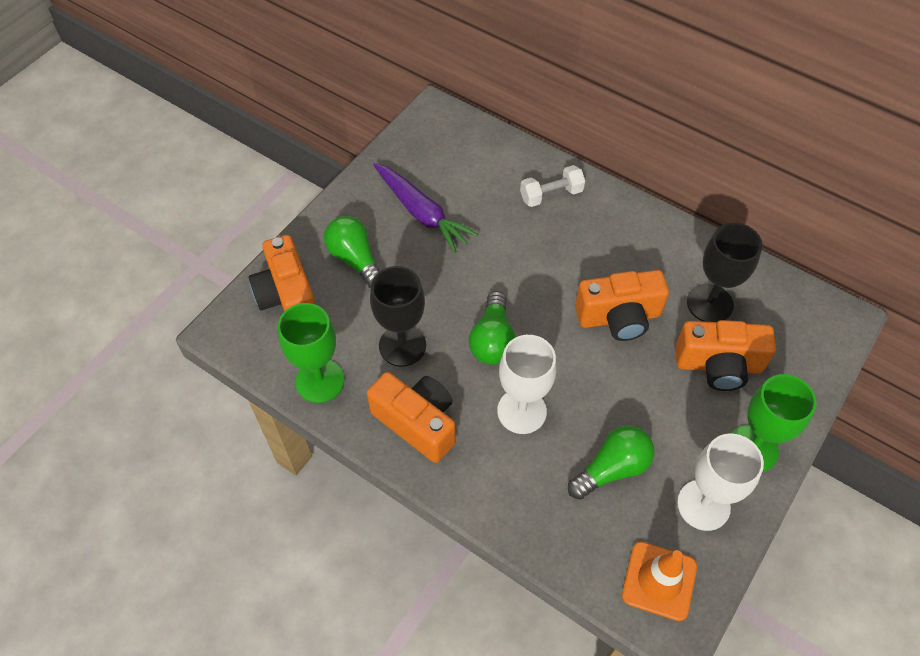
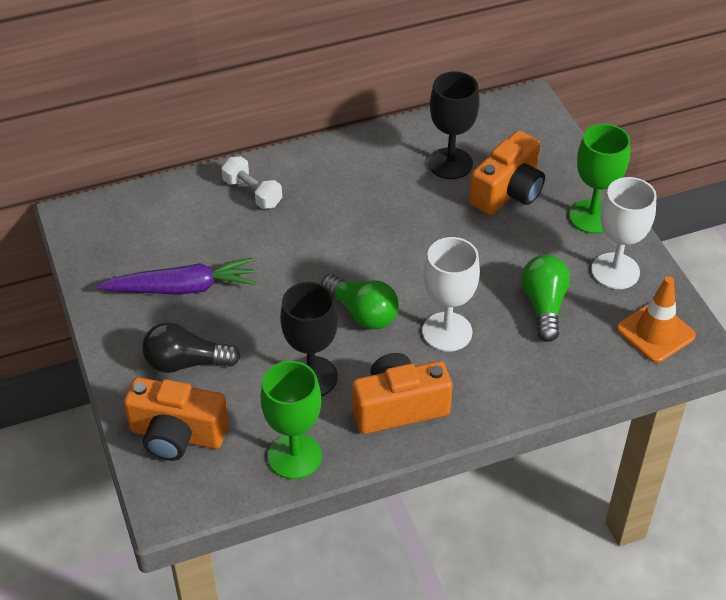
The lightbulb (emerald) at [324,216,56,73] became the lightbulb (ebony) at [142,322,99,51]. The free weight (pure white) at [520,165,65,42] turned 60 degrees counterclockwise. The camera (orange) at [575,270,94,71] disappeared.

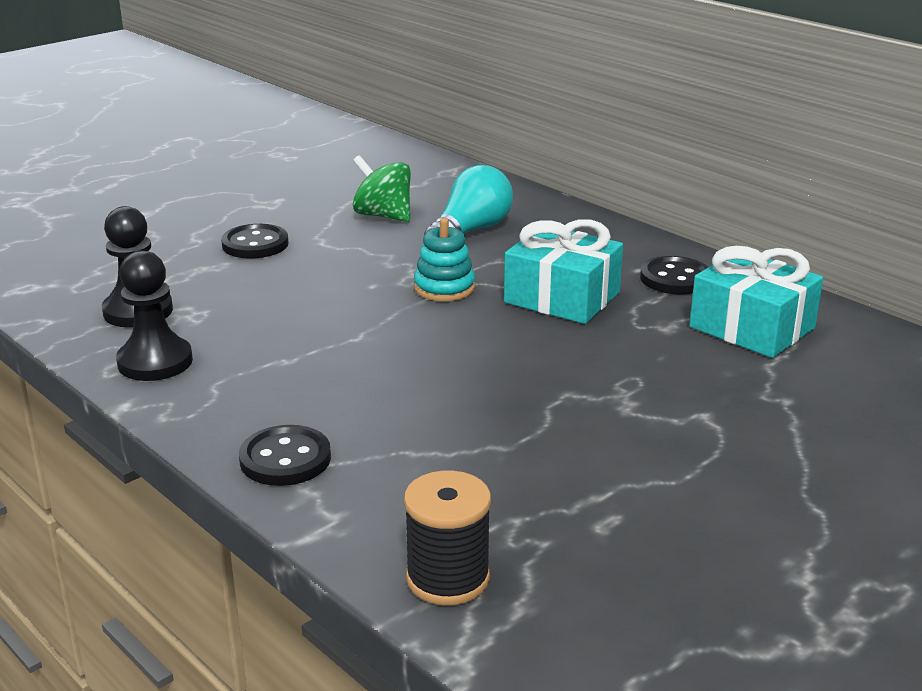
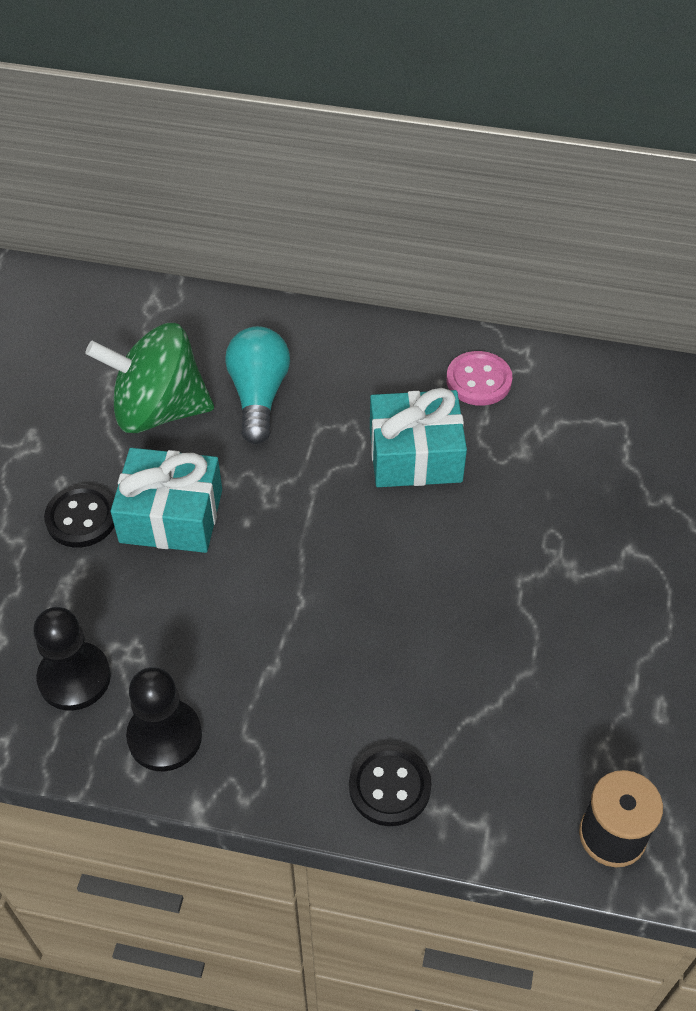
The whirligig (emerald) at [353,155,58,67] changed to 1.57 times the size. The stacking rings (turquoise) at [414,218,61,83] disappeared. The sewing button (ebony) at [640,256,68,38] became the sewing button (rosy) at [446,351,66,55]. The present (turquoise) moved from [689,246,134,112] to [111,448,111,105].

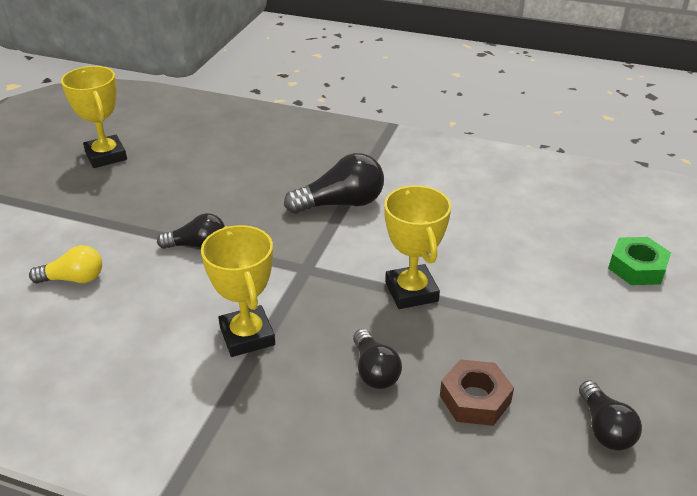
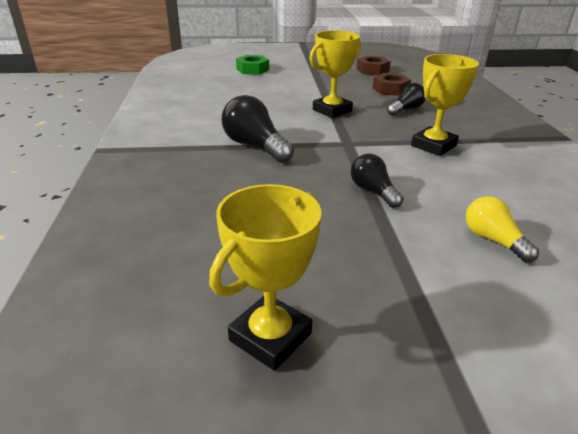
The lightbulb (ebony) at [579,381,63,70] was replaced by the hex nut (russet) at [356,56,35,19].

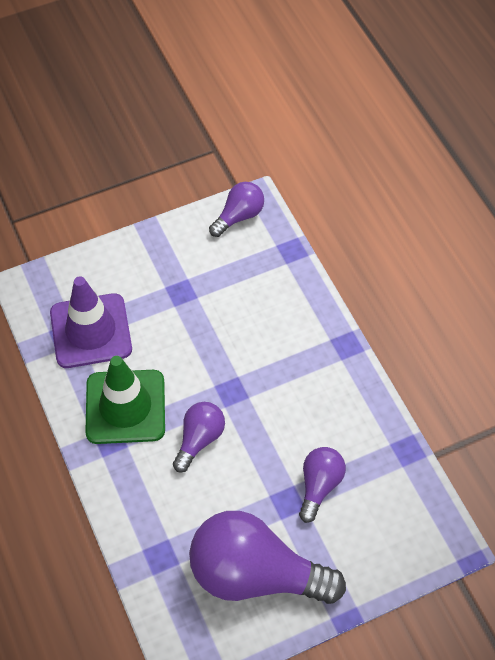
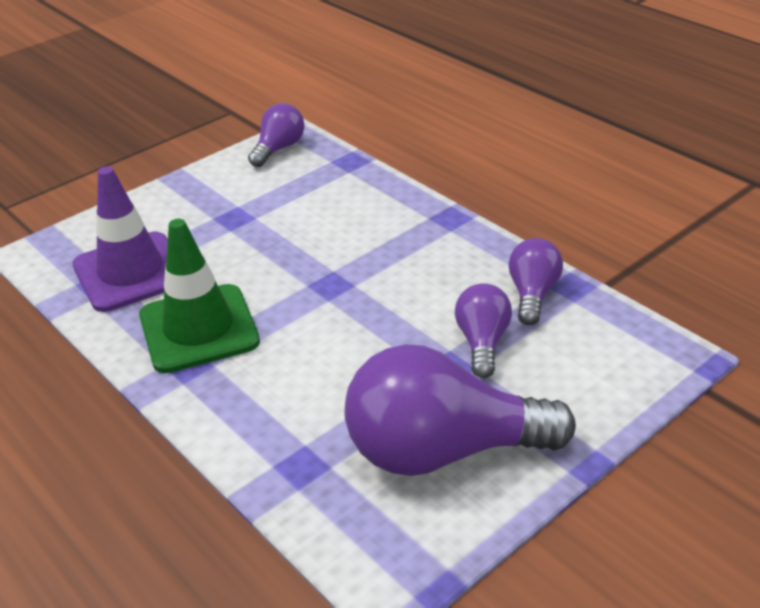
The lightbulb (purple) moved from [173,402,52,70] to [508,238,55,87].

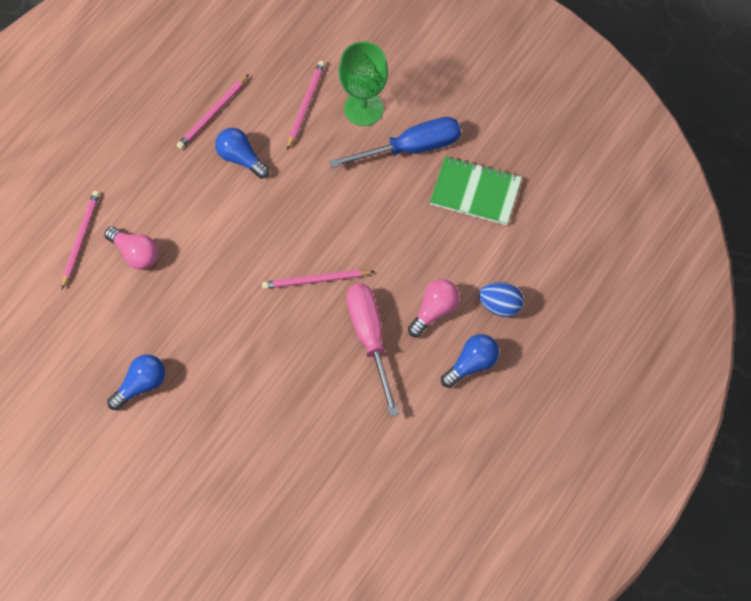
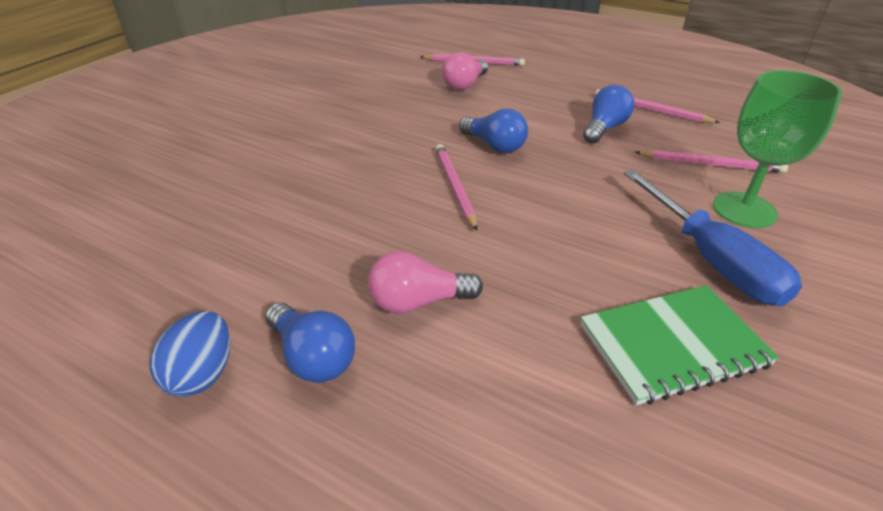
The lightbulb (cobalt) moved from [107,354,58,56] to [459,108,69,45]. The flat screwdriver (rosy) at [346,284,53,132] disappeared. The lightbulb (rosy) at [408,279,52,58] turned 135 degrees clockwise. The notepad (emerald) at [430,157,92,68] turned 60 degrees clockwise. The egg shape (cobalt) moved from [479,282,45,35] to [150,311,80,86].

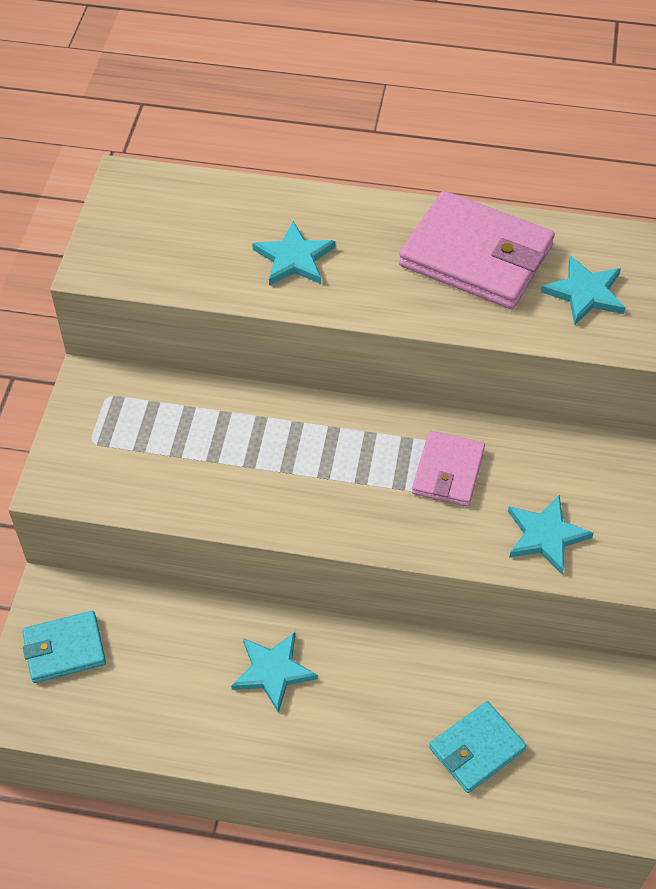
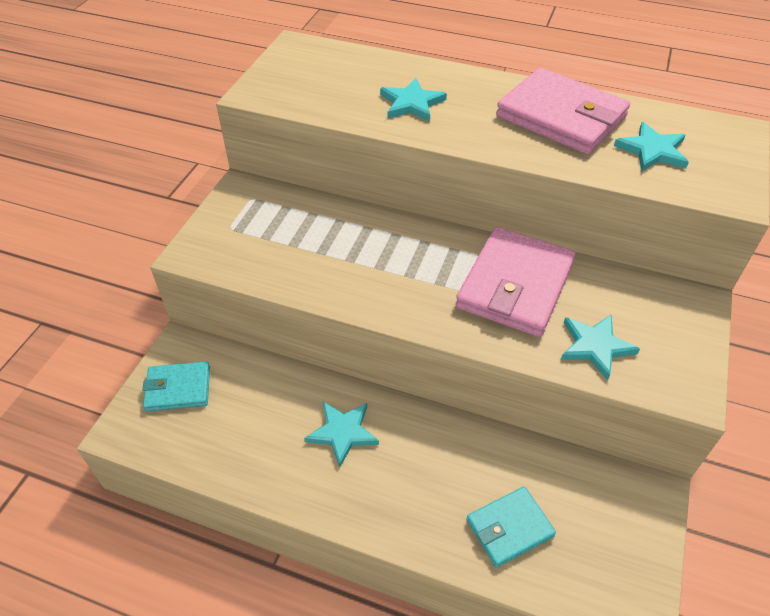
The wallet (rosy) at [412,431,73,76] changed to 1.75 times the size.

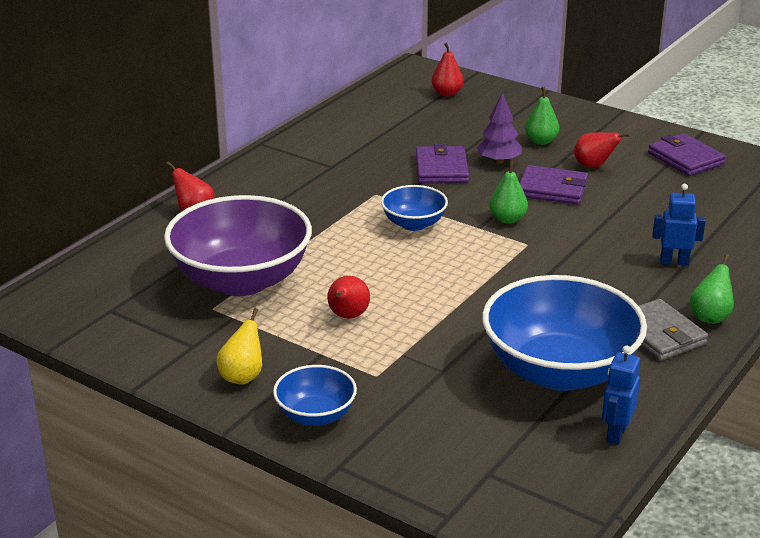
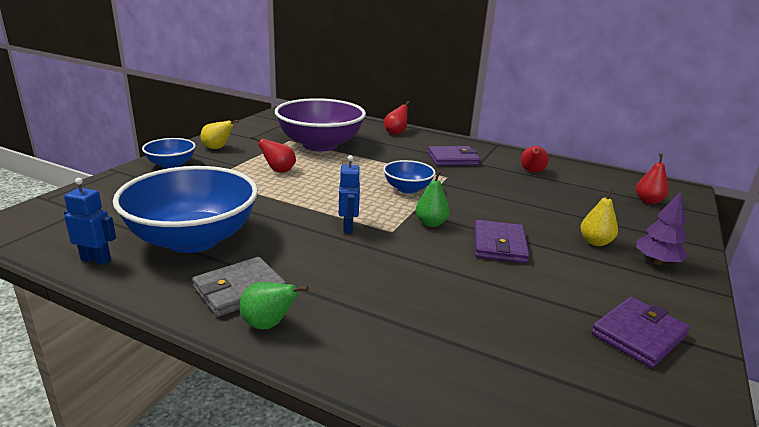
The wallet (purple) moved from [416,144,53,39] to [428,146,52,20]. The tree (purple) moved from [476,92,46,72] to [636,191,52,74]. The pear (emerald) at [525,87,34,58] became the pear (golden) at [581,188,37,58]. The pear (scarlet) moved from [574,132,56,36] to [521,146,28,27]. The robot figure (cobalt) moved from [652,184,54,82] to [339,155,22,78].

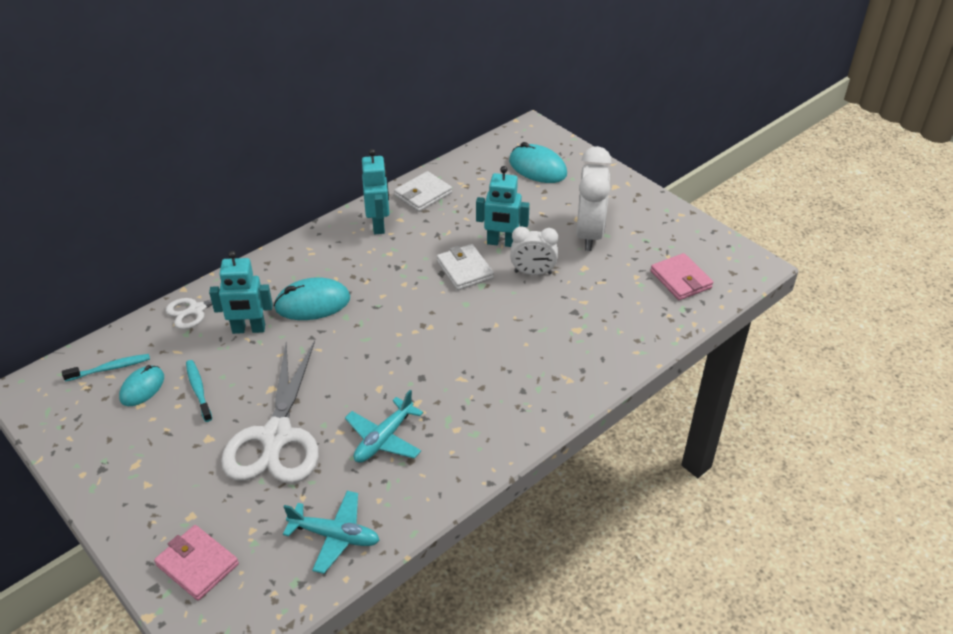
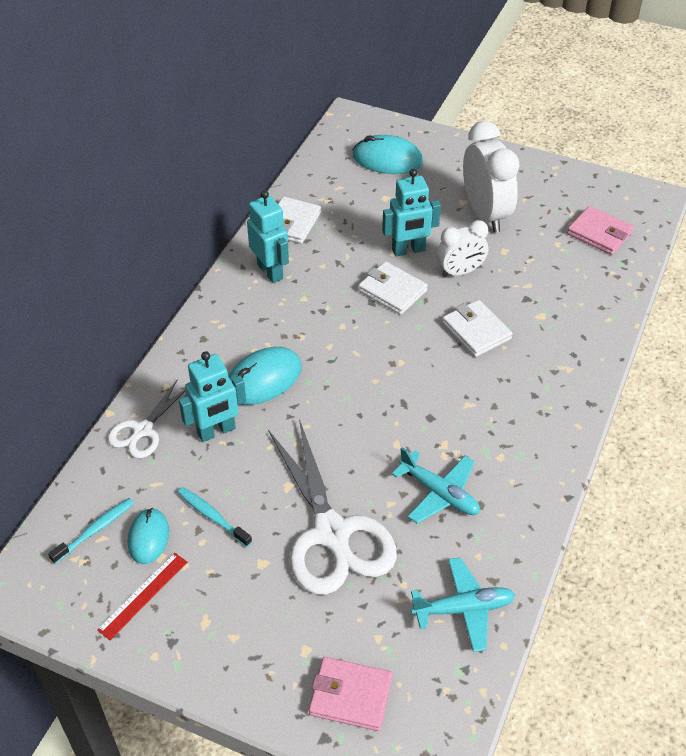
The aeroplane (turquoise) at [345,390,78,73] turned 60 degrees counterclockwise. The measuring stick (scarlet) at [97,553,90,87] appeared. The wallet (pure white) at [442,300,71,57] appeared.

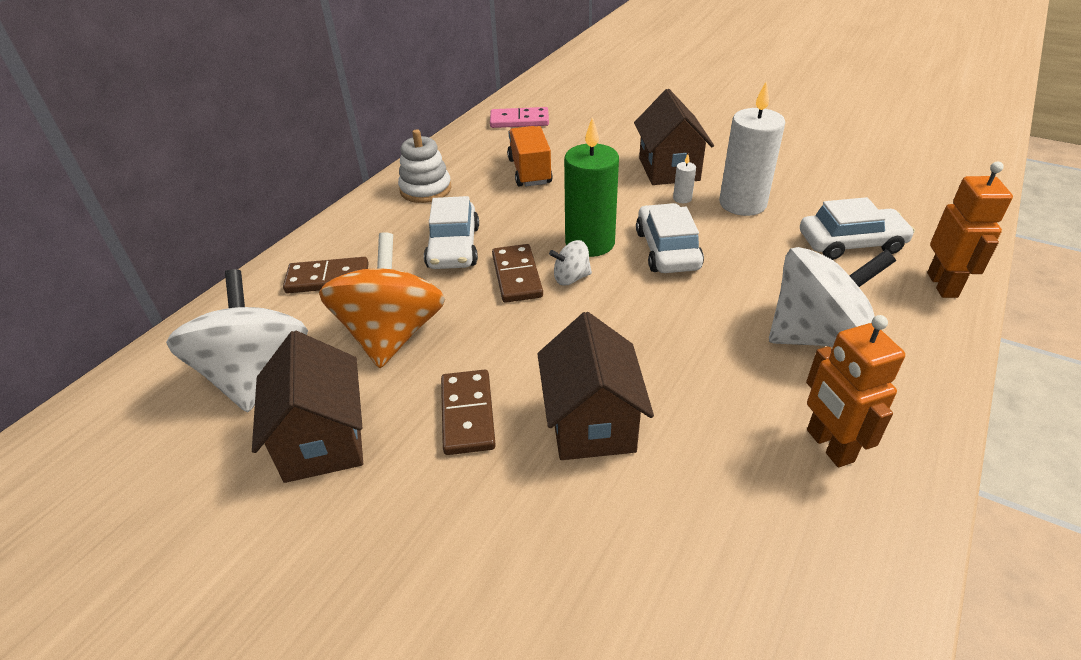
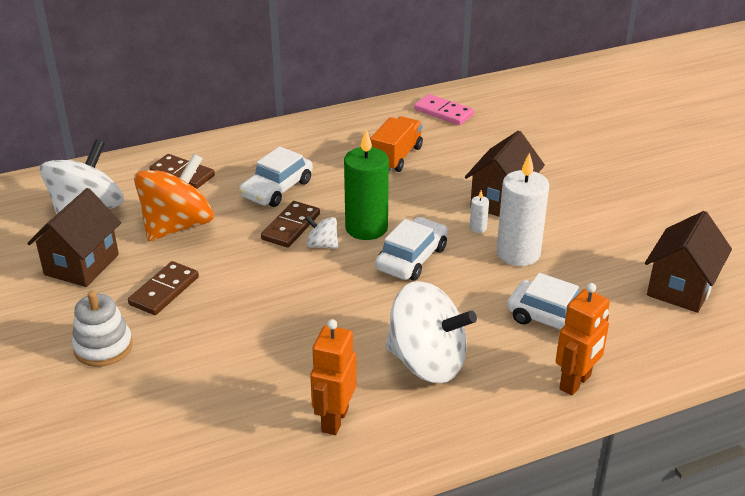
The stacking rings (pure white) moved from [398,129,53,74] to [72,291,61,76]. The cottage (russet) moved from [537,312,117,148] to [645,211,87,102].

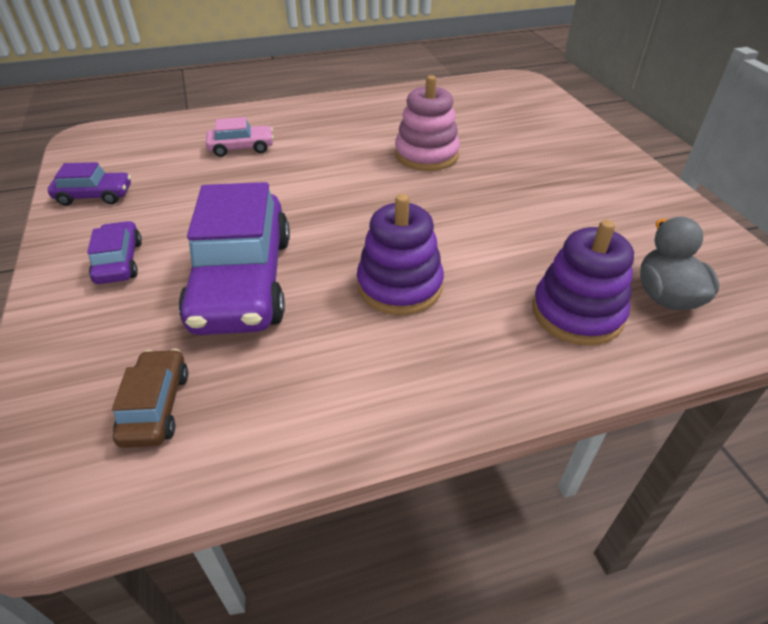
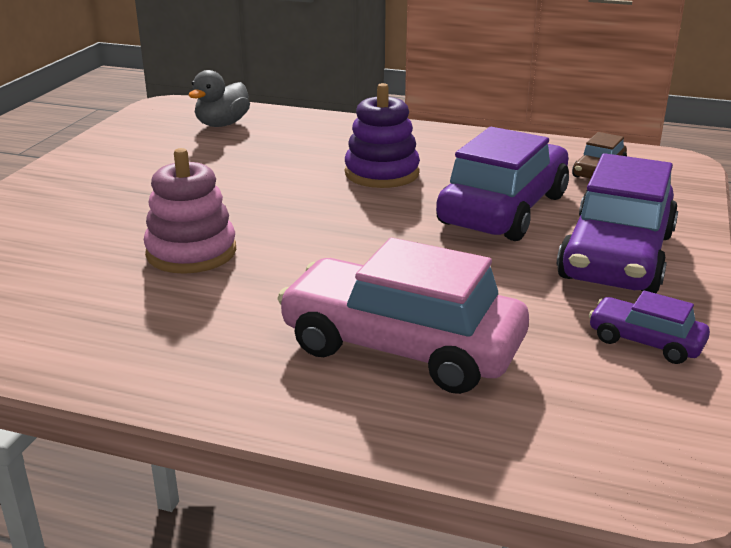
The automobile (purple) at [87,221,55,63] changed to 2.12 times the size. The automobile (rosy) at [206,117,68,40] changed to 2.12 times the size. The stacking rings (purple) at [532,220,102,126] disappeared.

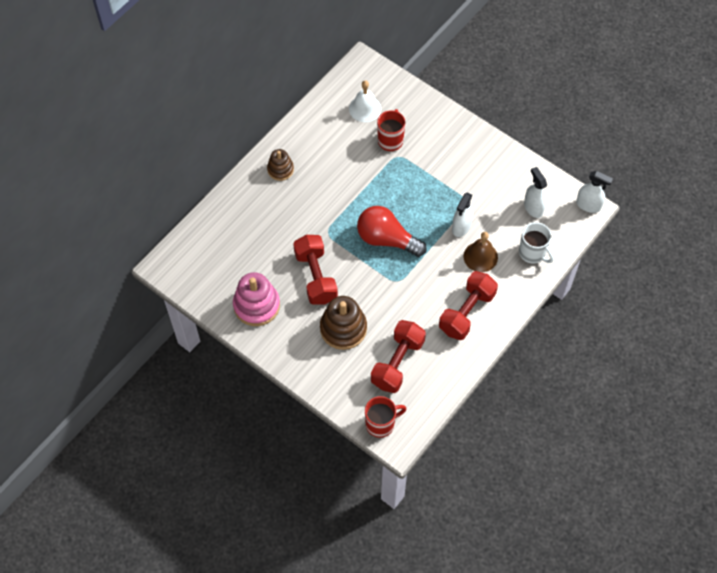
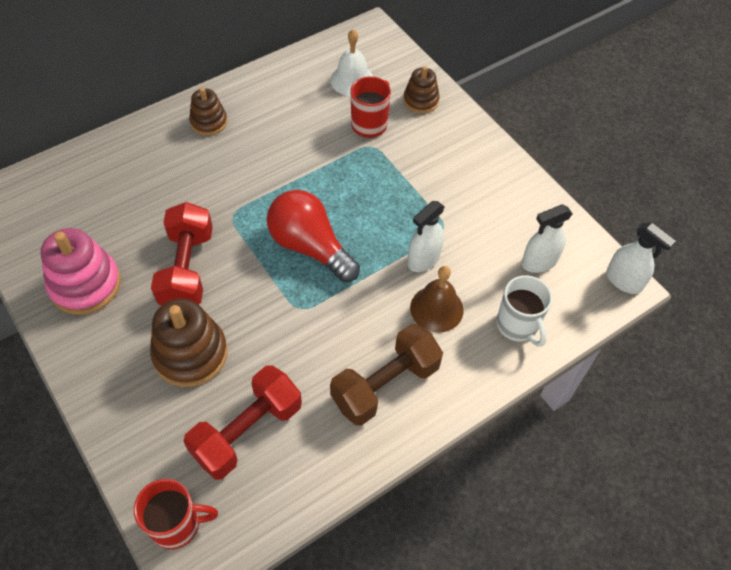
The free weight (scarlet) at [439,271,59,69] became the free weight (russet) at [330,324,113,102]. The spray bottle (pure white) at [524,167,23,51] turned 105 degrees counterclockwise. The stacking rings (russet) at [403,66,37,48] appeared.

